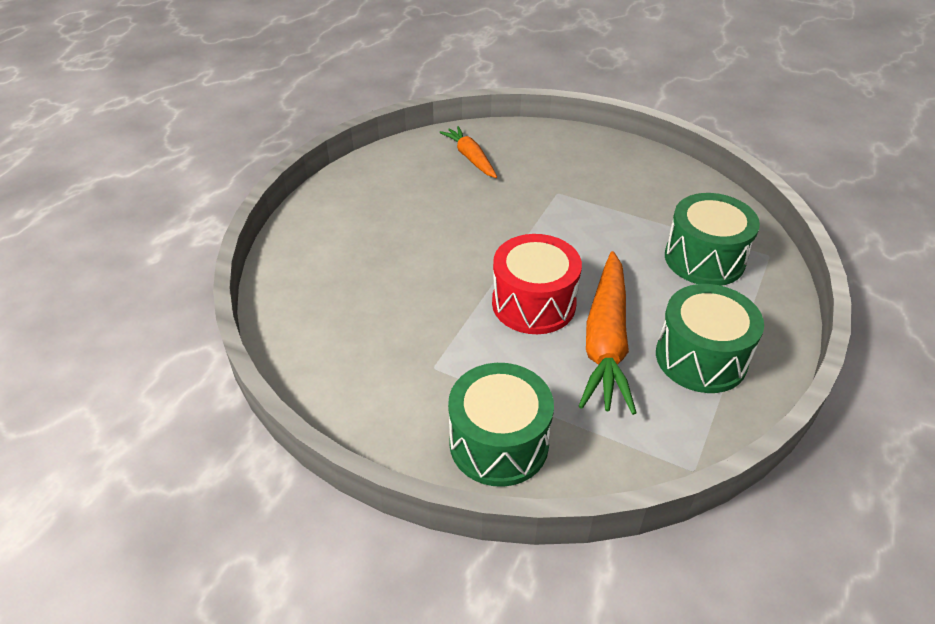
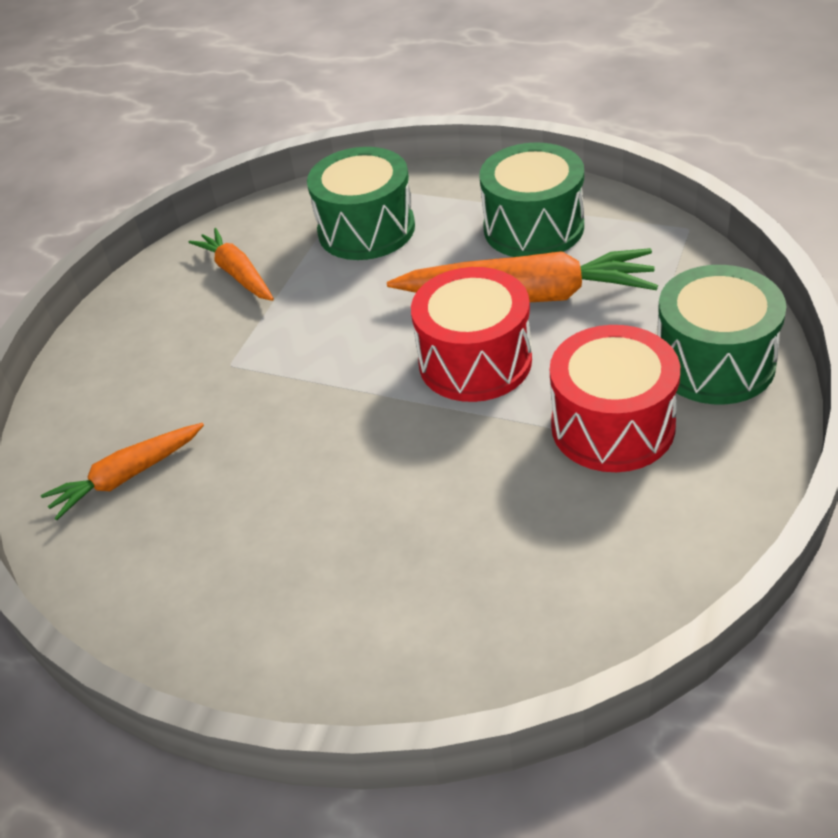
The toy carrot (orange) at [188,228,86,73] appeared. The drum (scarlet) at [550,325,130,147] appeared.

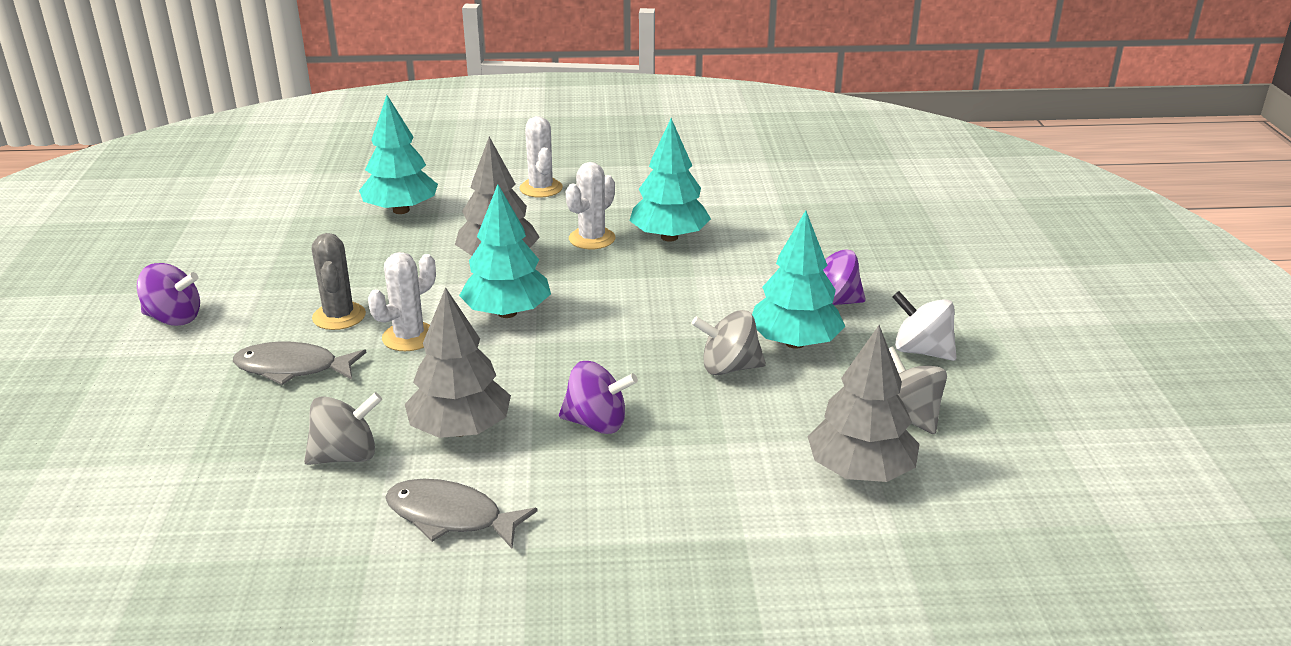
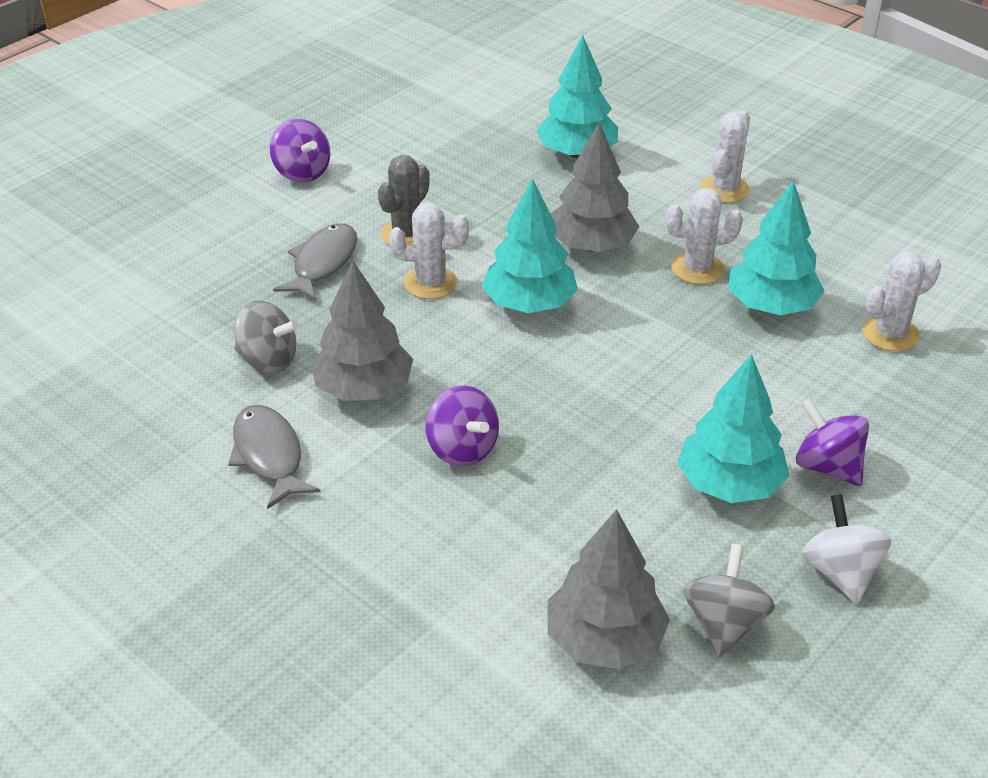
The toy fish (gray) at [233,342,134,43] turned 60 degrees clockwise. The whirligig (gray) at [692,310,74,65] disappeared. The cactus (pure white) at [863,252,78,100] appeared.

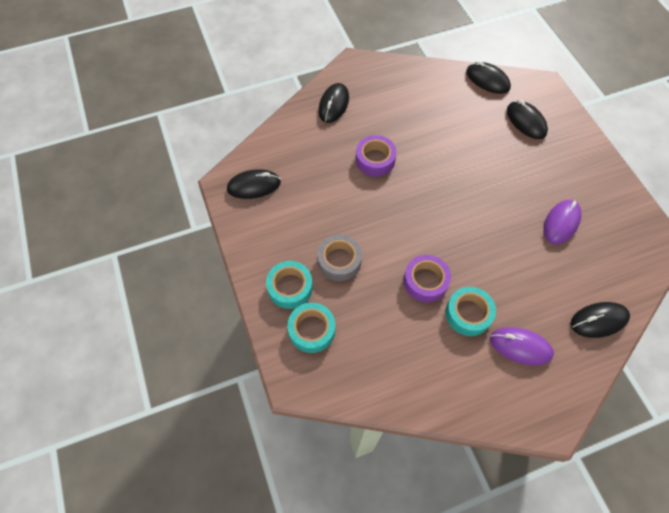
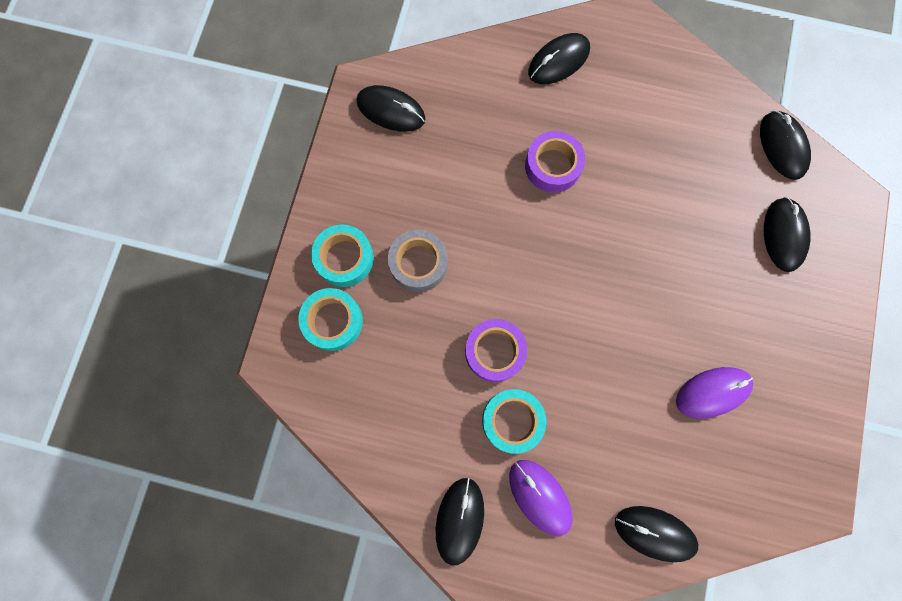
The mouse (ebony) at [436,478,48,87] appeared.

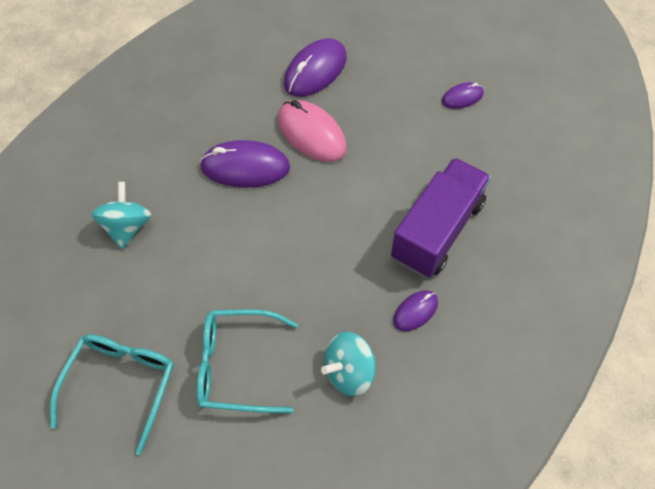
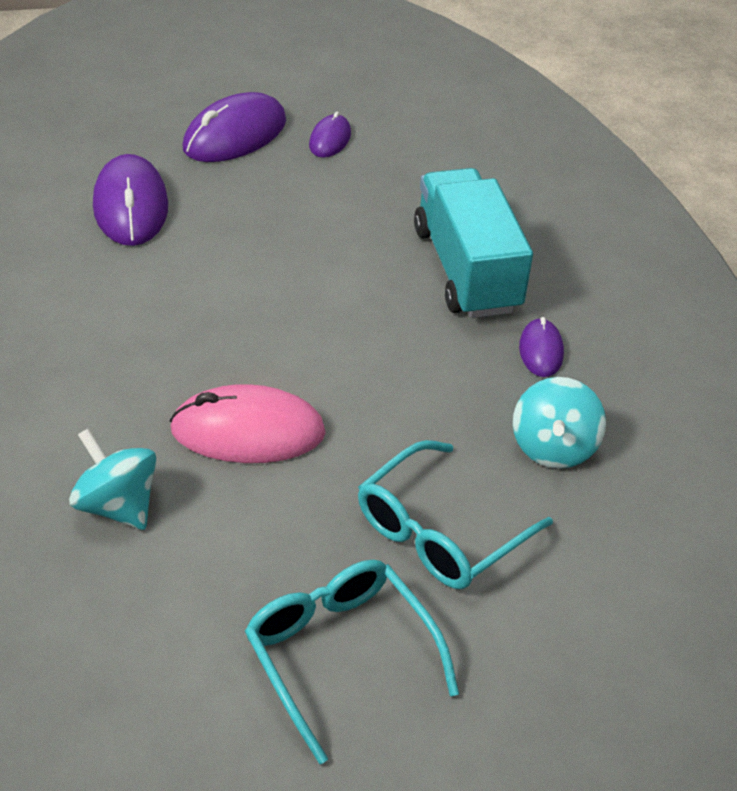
The mouse (purple) moved from [199,140,91,48] to [182,92,104,70]. The mouse (rosy) moved from [278,100,69,62] to [170,384,156,79]. The lorry (purple) at [391,158,100,119] became the lorry (turquoise) at [414,168,119,150].

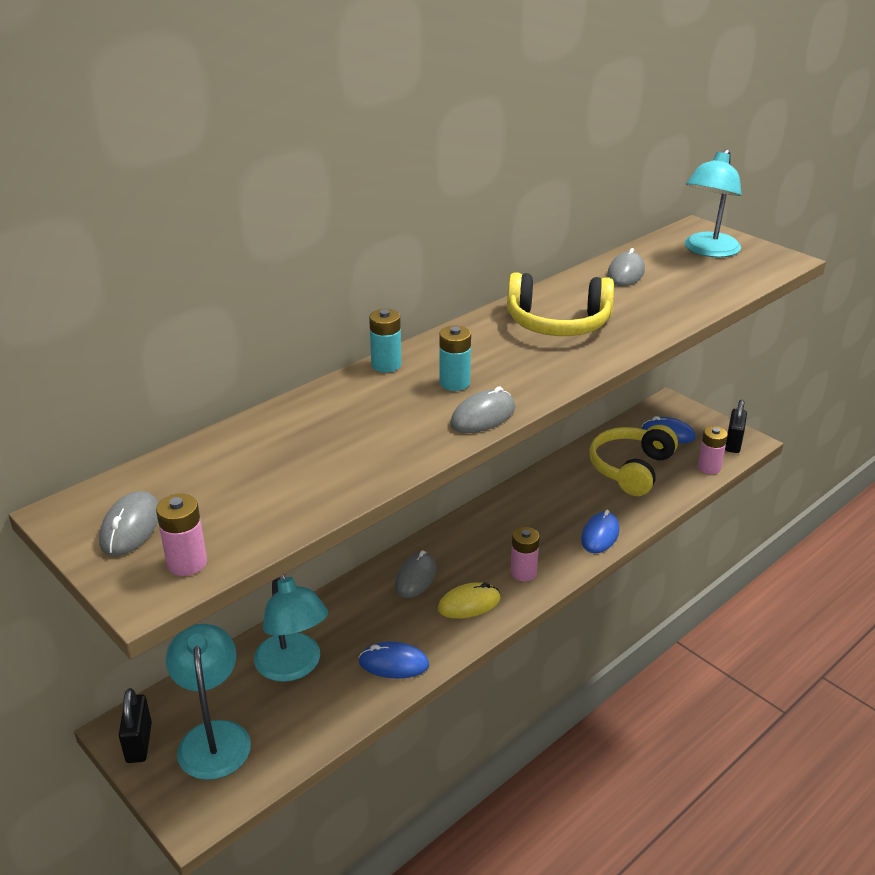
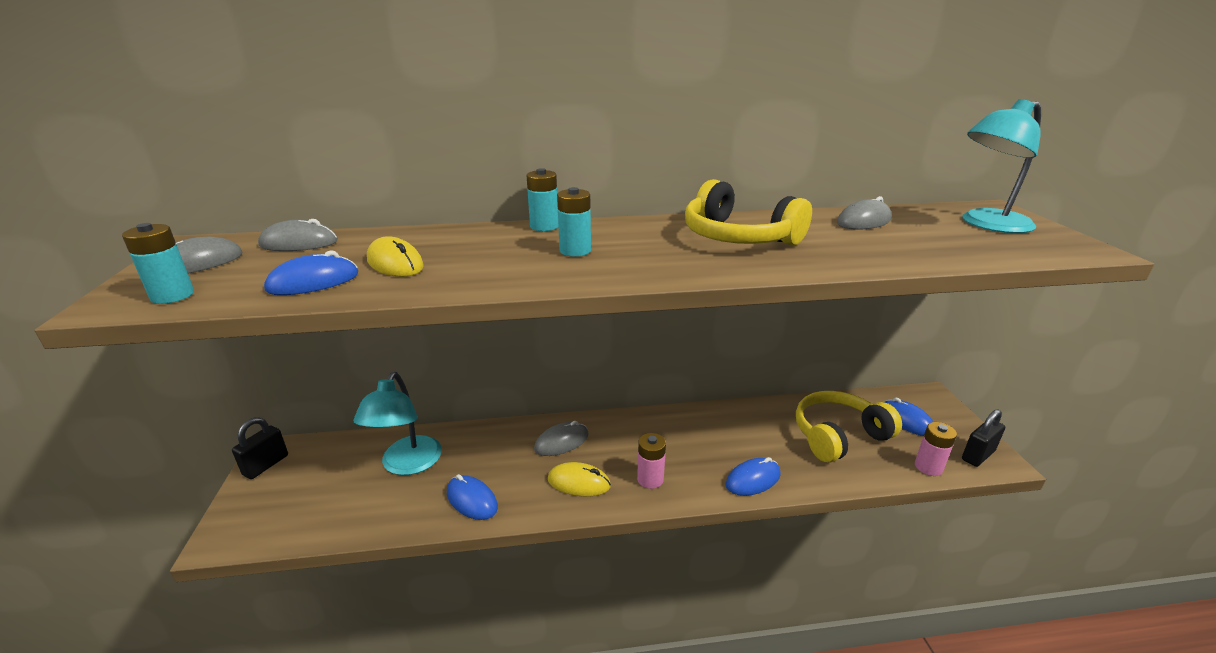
The AA battery (rosy) at [156,494,51,82] became the AA battery (turquoise) at [122,223,72,81]. The desk lamp (turquoise) at [166,624,85,156] disappeared. The mouse (gray) moved from [450,387,65,46] to [258,219,80,32]. The mouse (cobalt) at [264,251,94,44] appeared. The mouse (golden) at [367,236,57,41] appeared.

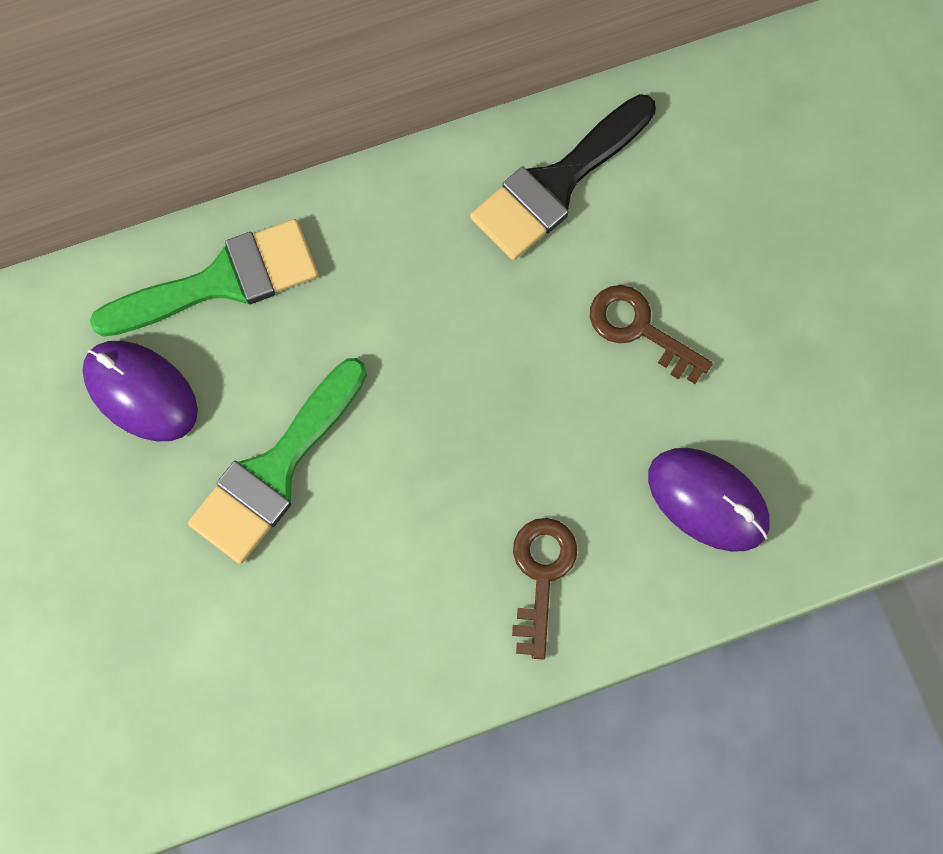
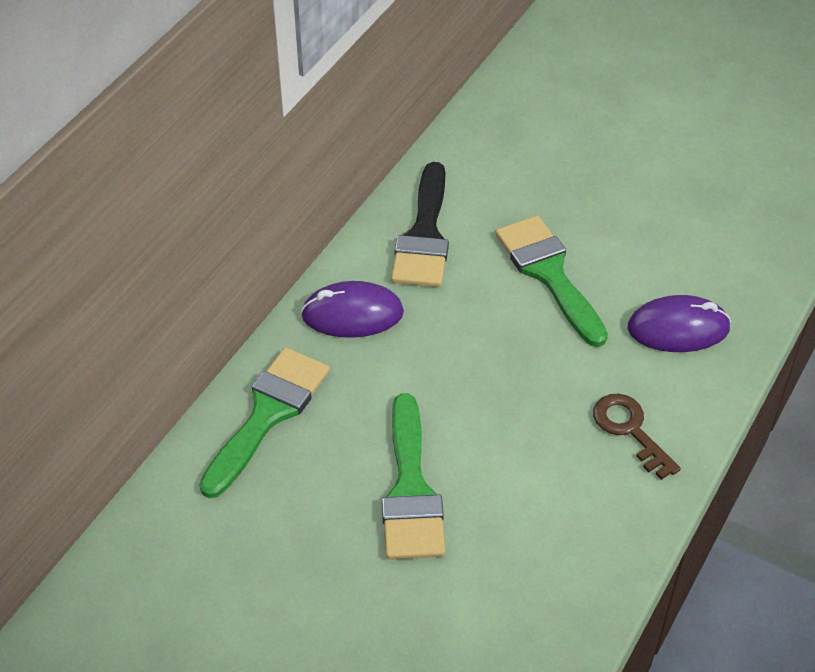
The mouse (purple) moved from [82,341,116,100] to [301,281,103,57]. The key (russet) at [590,285,123,99] was replaced by the paint brush (emerald) at [495,216,113,131].

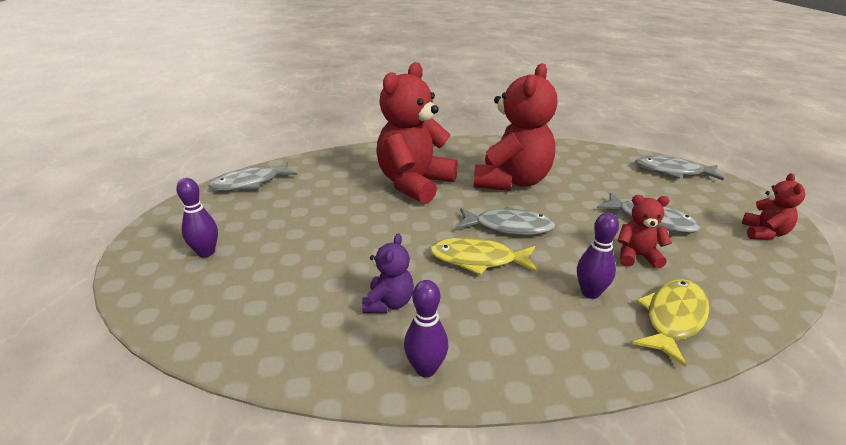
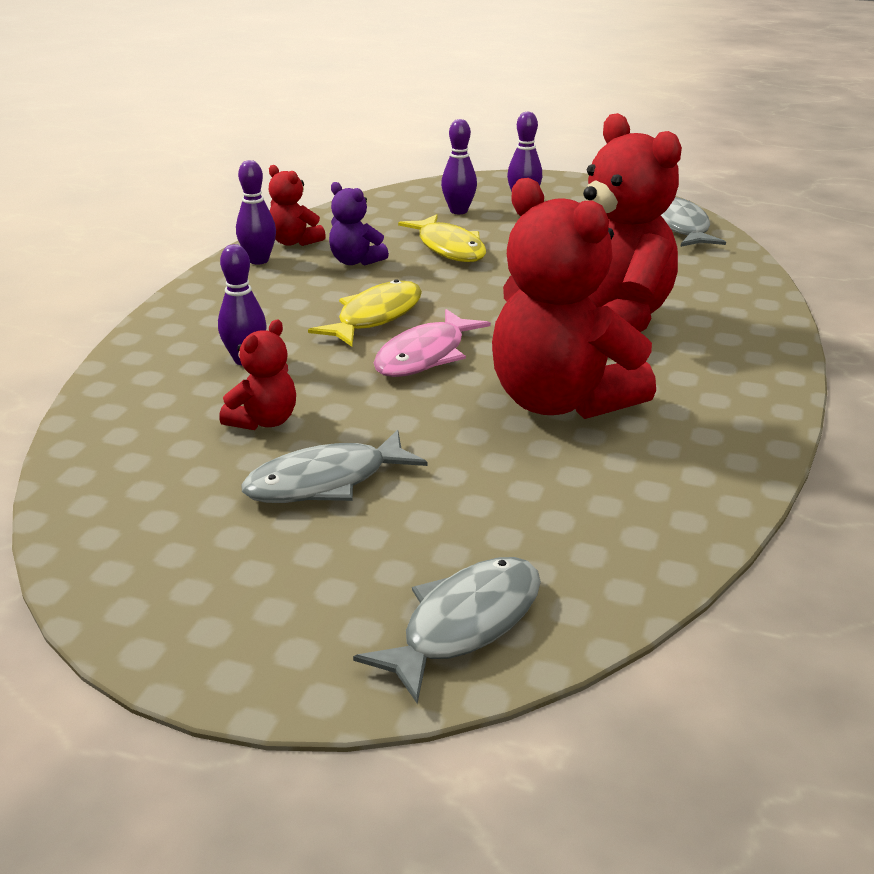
The toy fish (gray) at [457,206,99,29] became the toy fish (rosy) at [374,309,117,68]. The toy fish (golden) moved from [632,279,77,88] to [398,214,88,48]. The teddy (scarlet) moved from [742,173,63,66] to [269,165,57,81]. The tenpin (purple) at [441,119,36,95] appeared.

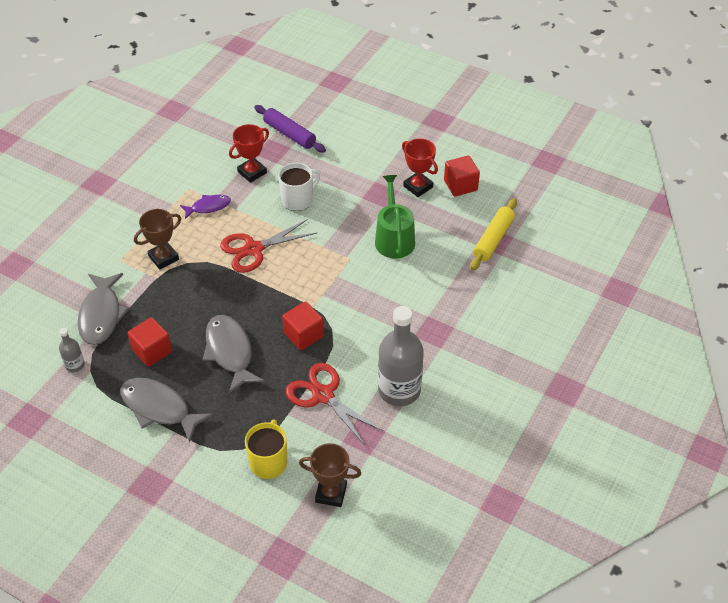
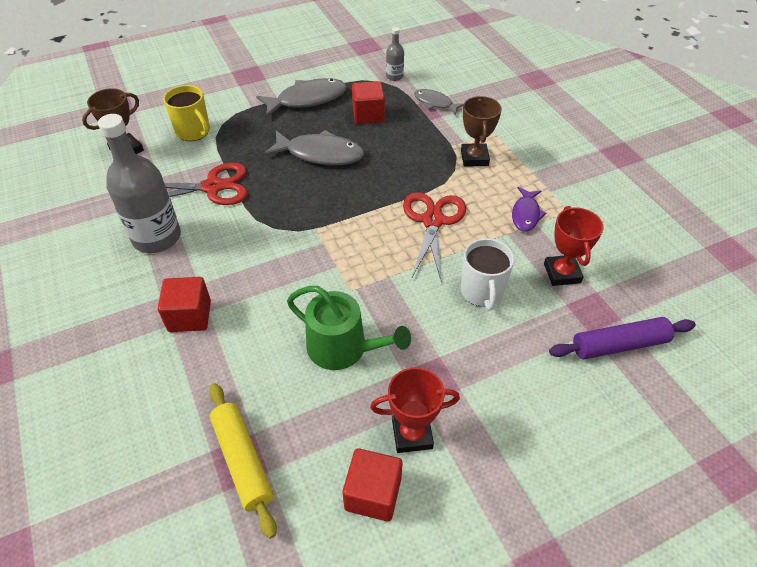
The toy fish (gray) at [78,273,51,72] changed to 0.59 times the size. The cube (scarlet) moved from [282,302,42,48] to [158,277,53,55].

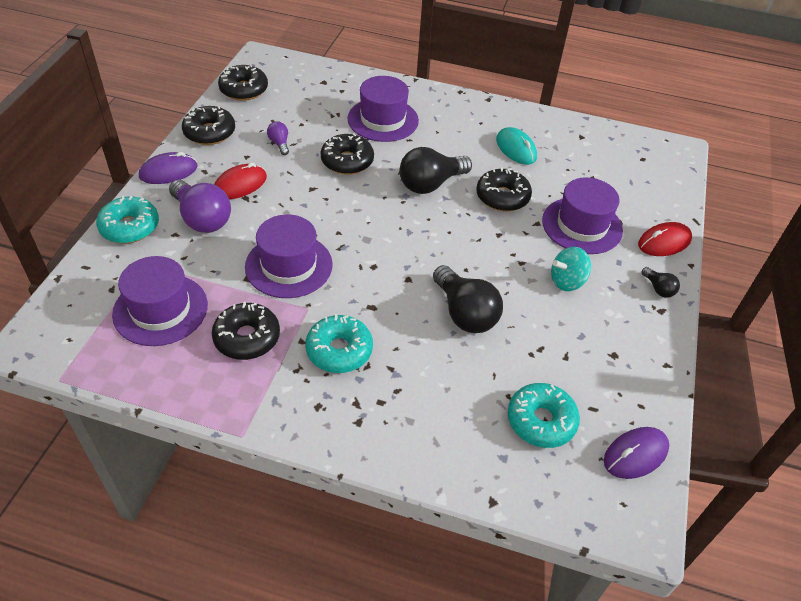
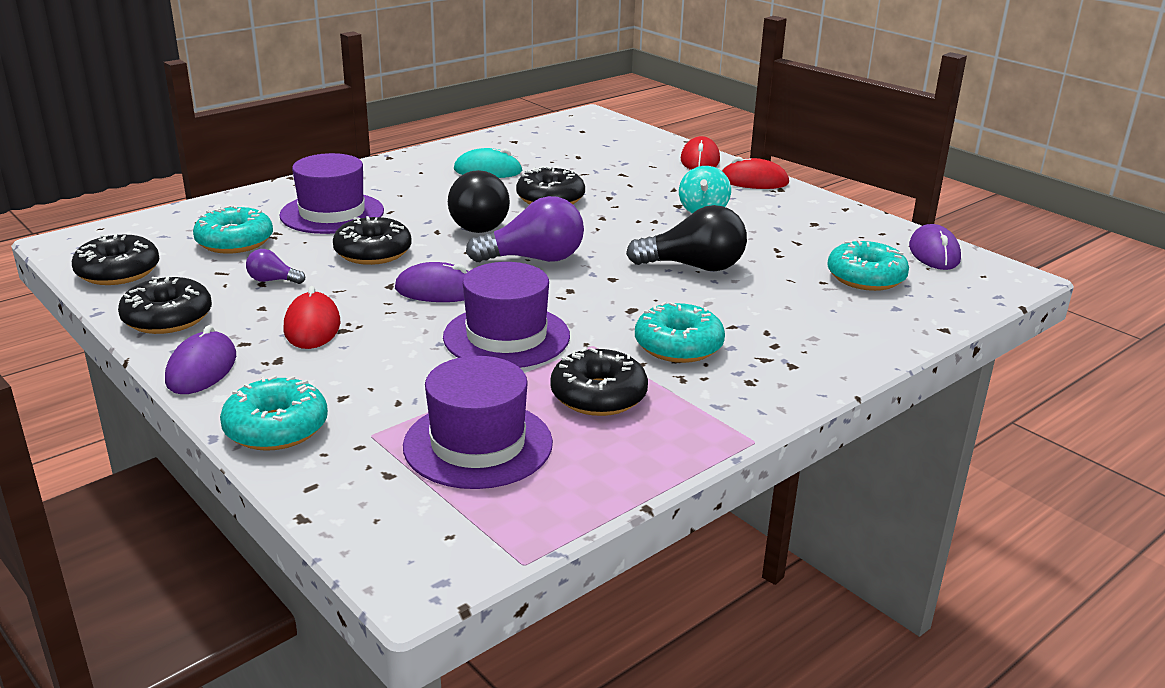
The lightbulb (purple) moved from [169,180,62,53] to [466,196,118,66]. The tall hat (purple) at [542,177,81,77] disappeared. The lightbulb (ebony) at [642,267,38,31] was replaced by the mouse (scarlet) at [721,157,68,32]. The donut (turquoise) at [193,205,80,49] appeared. The mouse (purple) at [395,262,74,40] appeared.

